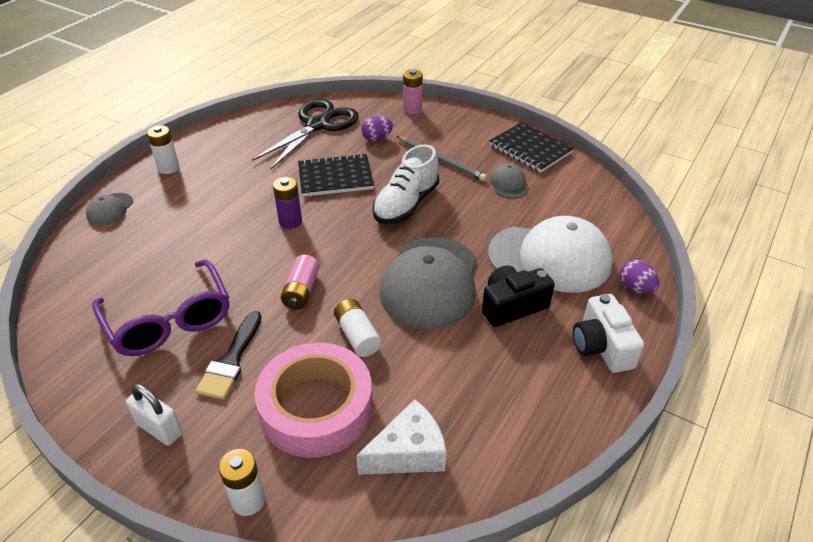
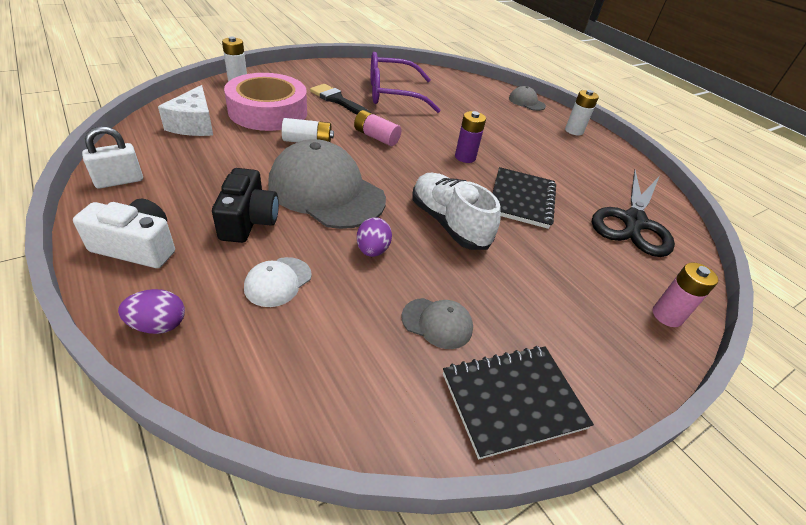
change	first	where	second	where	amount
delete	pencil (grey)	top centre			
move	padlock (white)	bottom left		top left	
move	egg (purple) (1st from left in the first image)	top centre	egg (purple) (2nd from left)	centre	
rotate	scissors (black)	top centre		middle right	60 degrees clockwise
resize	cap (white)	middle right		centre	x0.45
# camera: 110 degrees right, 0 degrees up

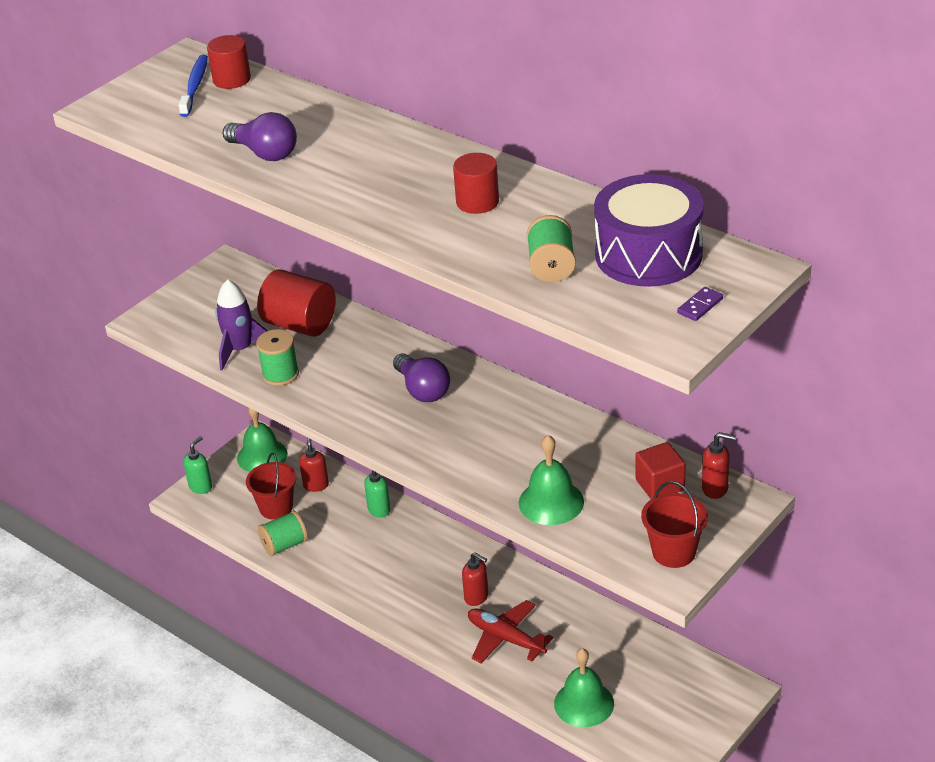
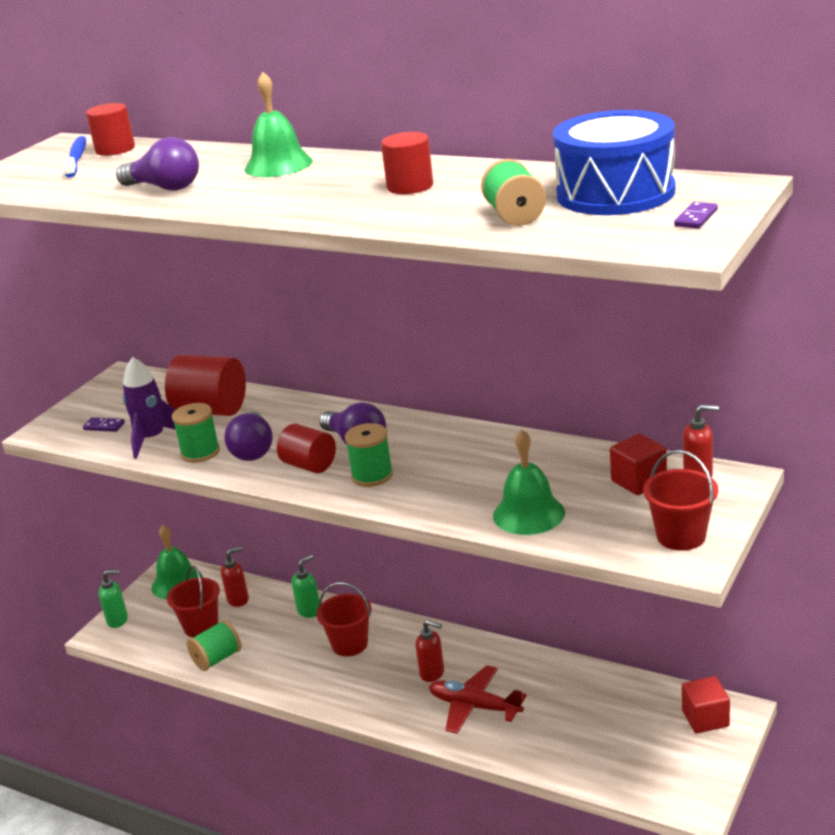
change	first	where	second	where	amount
insert			domino (purple) (1st from left)	middle left	
insert			light bulb (purple) (2nd from left)	middle left	
insert			cylinder (red) (3rd from left)	centre	
insert			bucket (red) (2nd from left)	bottom centre	
insert			spool (green) (3rd from left)	centre	
insert			cube (red) (2nd from left)	bottom right	
move	bell (green) (3rd from left in the first image)	bottom centre	bell (green) (2nd from left)	top left	
recolor	drum (purple)	top right	drum (blue)	top right	
rotate	soap dispenser (green) (1st from left)	middle left		bottom left	60 degrees clockwise
rotate	soap dispenser (red) (1st from left)	centre		bottom left	75 degrees clockwise
# camera: 10 degrees left, 10 degrees down

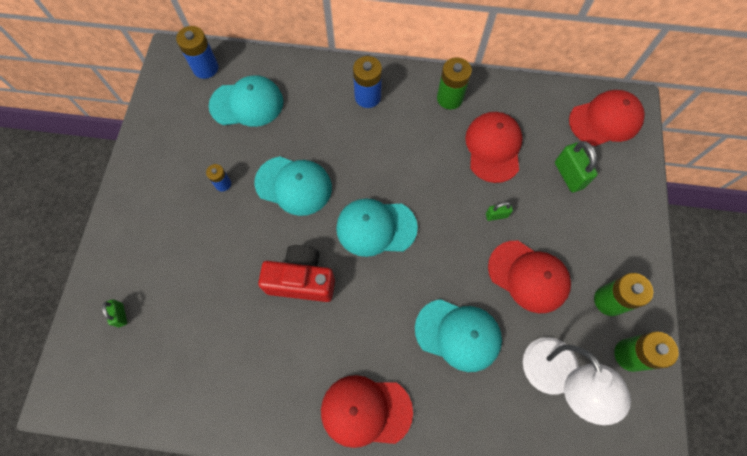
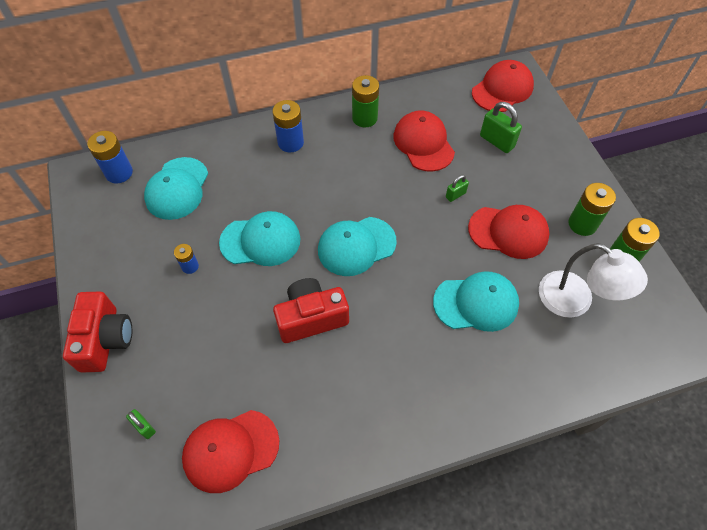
change	first	where	second	where	amount
insert			camera (red) (1st from left)	middle left	
move	cap (red) (1st from left)	bottom centre		bottom left	
rotate	cap (turquoise) (1st from left)	top left		middle left	135 degrees clockwise
# camera: 25 degrees left, 10 degrees down

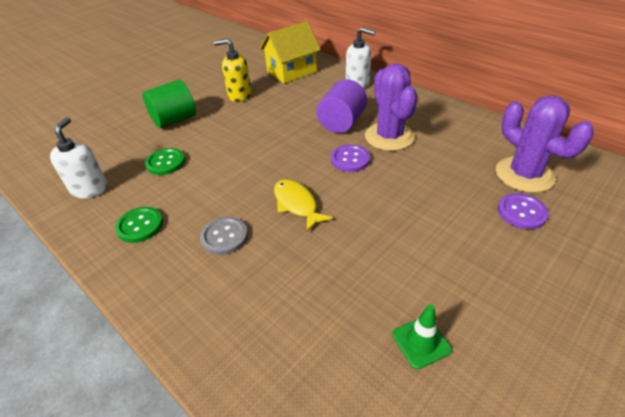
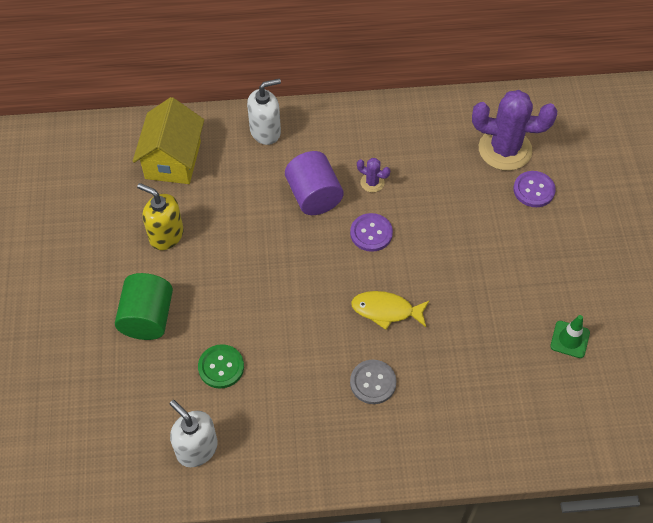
change	first	where	second	where	amount
delete	button (green) (1st from left)	middle left			
rotate	soap dispenser (yellow)	top centre		middle left	75 degrees clockwise
resize	cactus (purple) (1st from left)	top centre		centre	x0.44
# camera: 50 degrees left, 15 degrees up

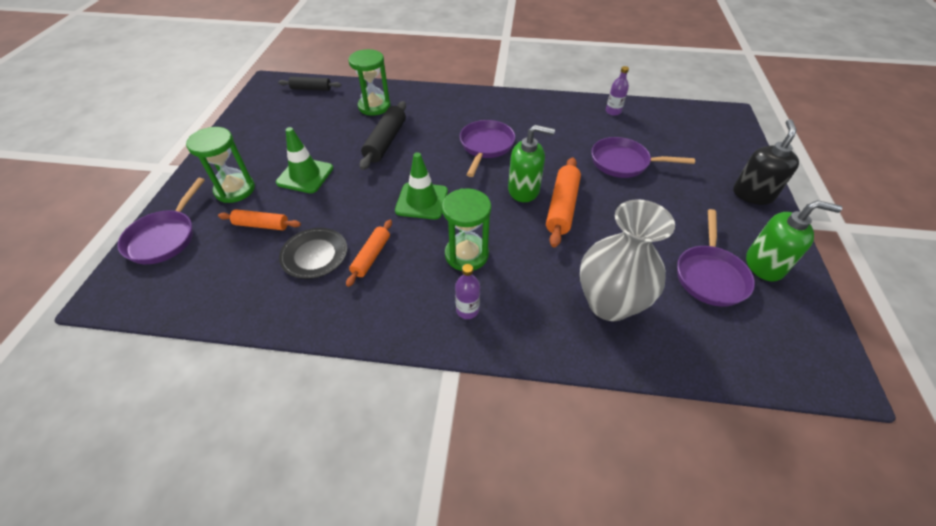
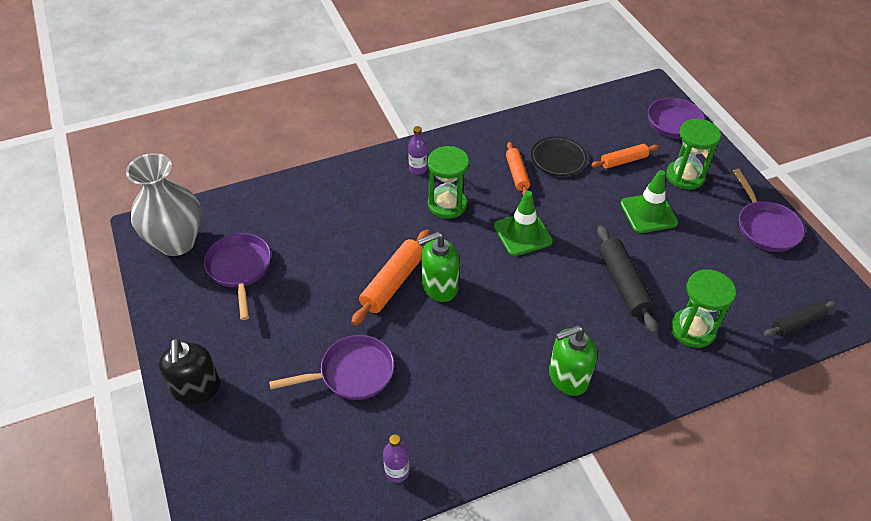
change	first	where	second	where	amount
move	pan (purple) (2nd from left in the first image)	top centre	pan (purple) (4th from left)	middle right	
move	vase (grey)	middle right		middle left	
move	soap dispenser (green) (2nd from left)	middle right		bottom centre	
rotate	rolling pin (orange) (3rd from left in the first image)	centre	rolling pin (orange) (1st from left)	centre	45 degrees clockwise
# camera: 150 degrees right, 0 degrees up

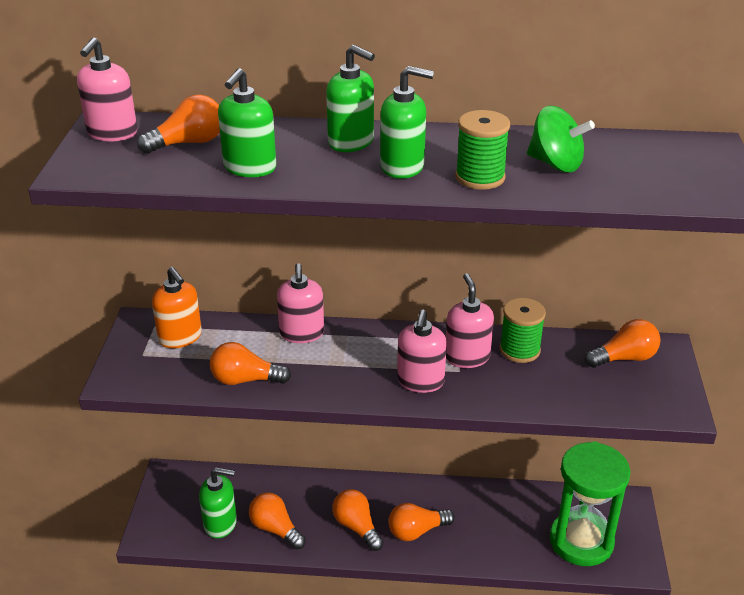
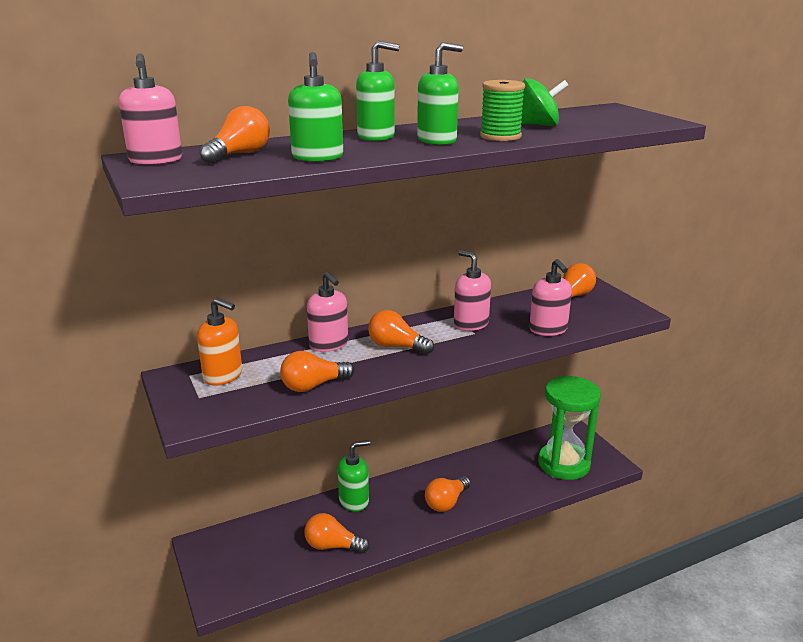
change	first	where	second	where	amount
delete	spool (green) (2nd from left)	middle right			
move	soap dispenser (green) (1st from left in the first image)	bottom left	soap dispenser (green) (2nd from left)	bottom centre	
move	light bulb (orange) (4th from left)	bottom centre		centre	
move	soap dispenser (pink) (3rd from left in the first image)	centre	soap dispenser (pink) (4th from left)	middle right	
# camera: 30 degrees left, 10 degrees down

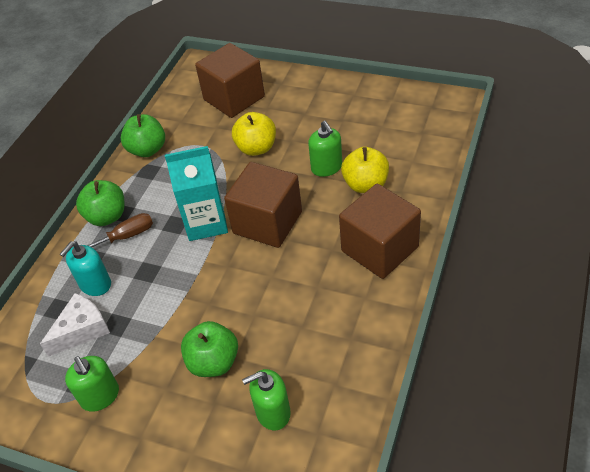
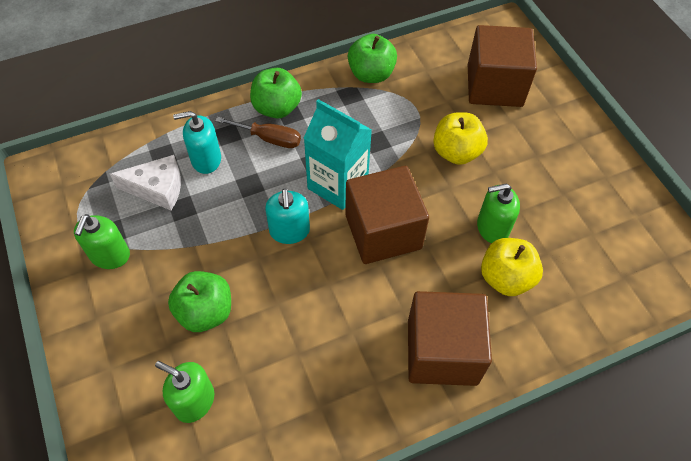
change	first	where	second	where	amount
insert			soap dispenser (turquoise) (2nd from left)	centre	
rotate	soap dispenser (green) (3rd from left)	top centre		middle right	60 degrees clockwise
# camera: 40 degrees right, 10 degrees up

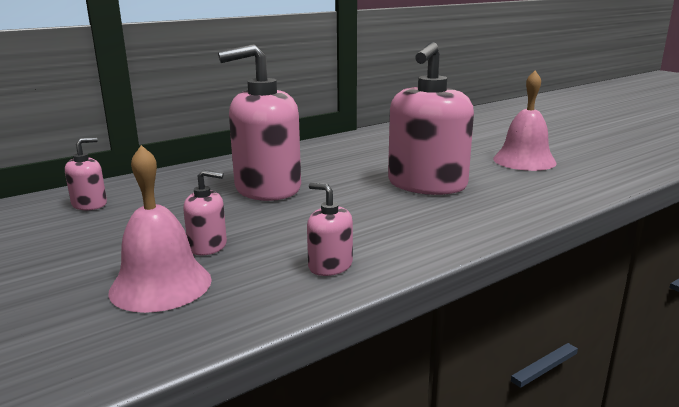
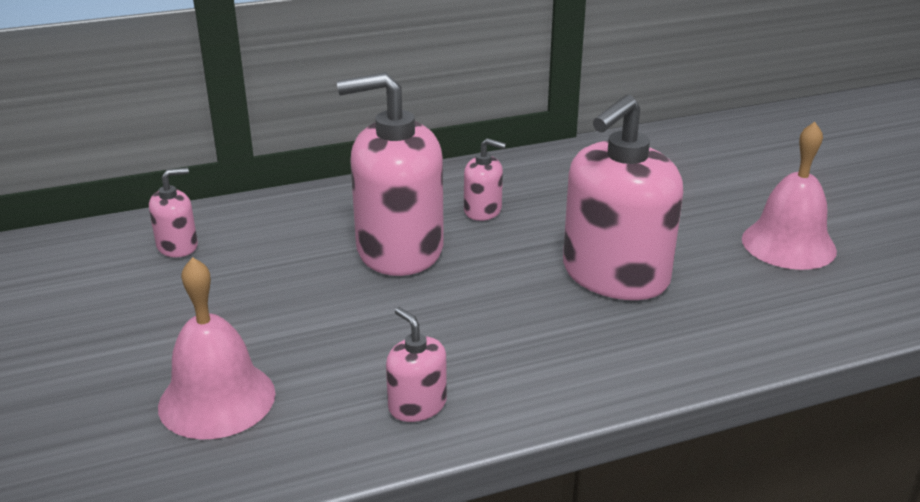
change	first	where	second	where	amount
move	soap dispenser (pink) (2nd from left in the first image)	middle left	soap dispenser (pink) (4th from left)	centre	
# camera: 15 degrees right, 10 degrees up

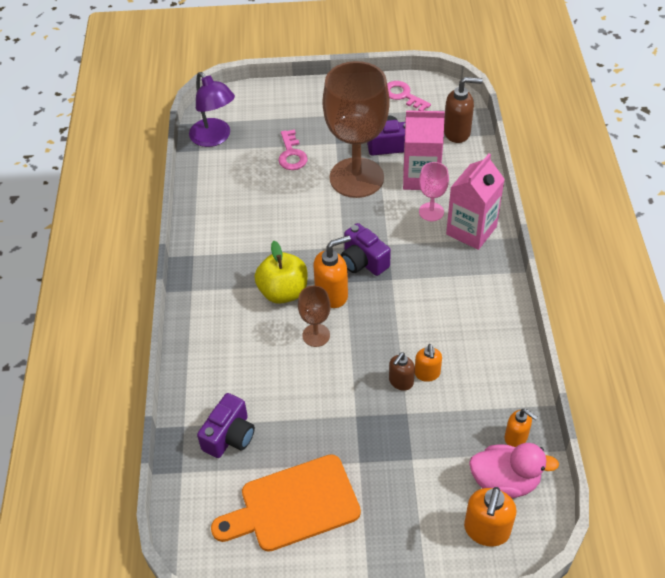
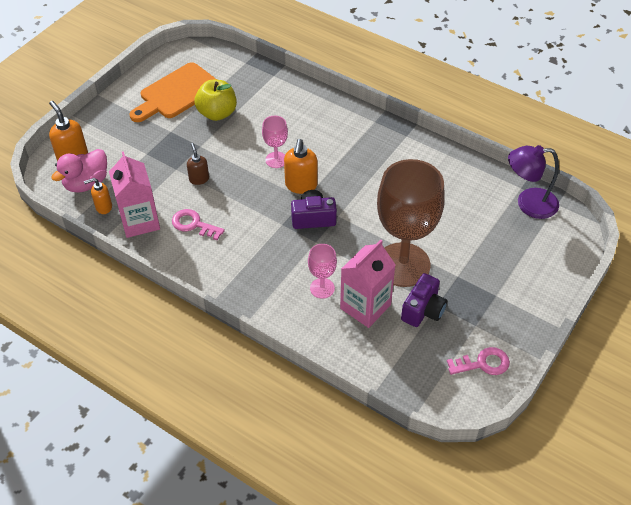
change	first	where	second	where	amount
delete	camera (purple) (1st from left)	bottom centre			
delete	soap dispenser (orange) (2nd from left)	centre			
delete	soap dispenser (brown) (2nd from left)	top right			
move	apple (yellow)	centre		top centre	
move	key (pink) (1st from left)	top centre		middle left	
move	carton (pink) (2nd from left in the first image)	middle right	carton (pink) (1st from left)	middle left	
recolor	goblet (brown) (1st from left)	centre	goblet (pink) (1st from left)	top centre	
rotate	cutting board (orange)	bottom centre		top left	150 degrees counterclockwise
# camera: 125 degrees right, 0 degrees up

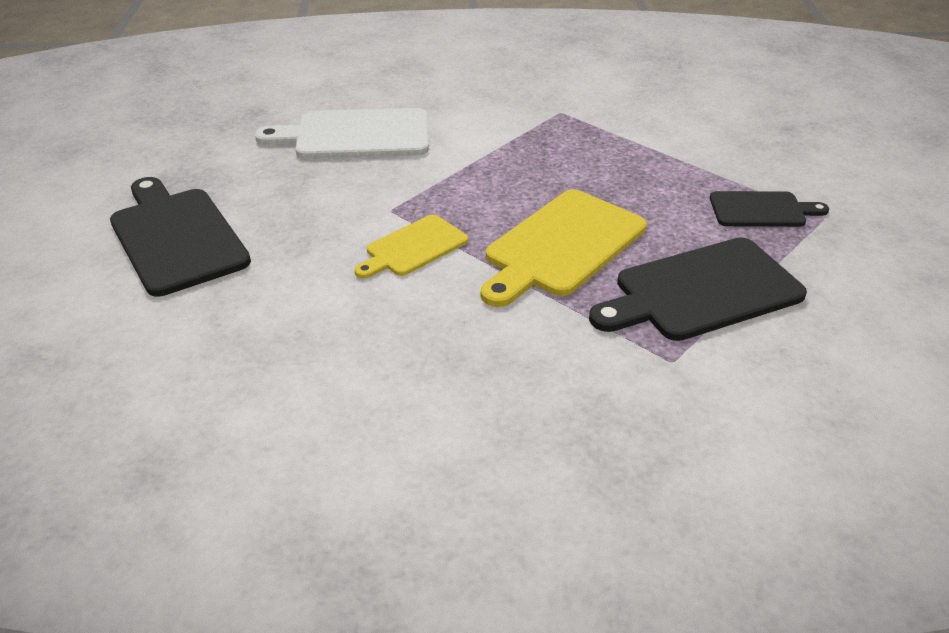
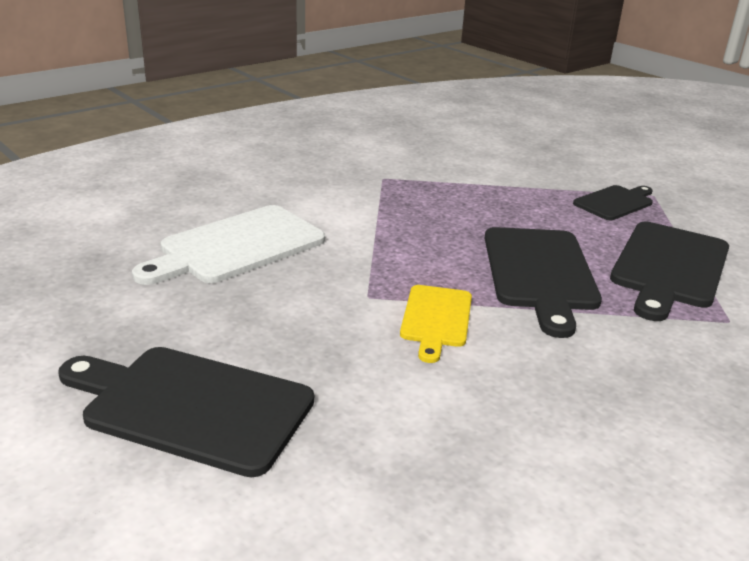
change	first	where	second	where	amount
recolor	cutting board (yellow) (2nd from left)	centre	cutting board (black) (2nd from left)	middle right	
# camera: 40 degrees left, 10 degrees down

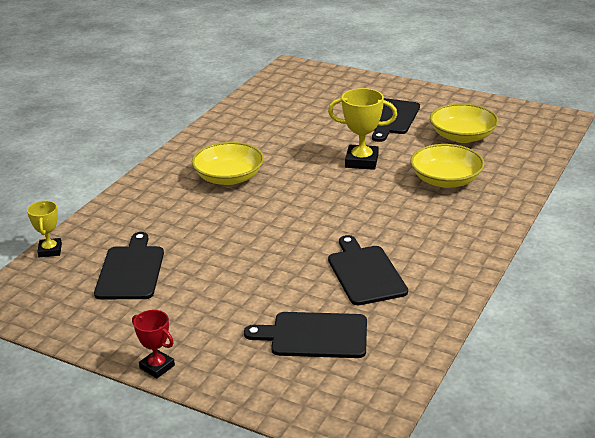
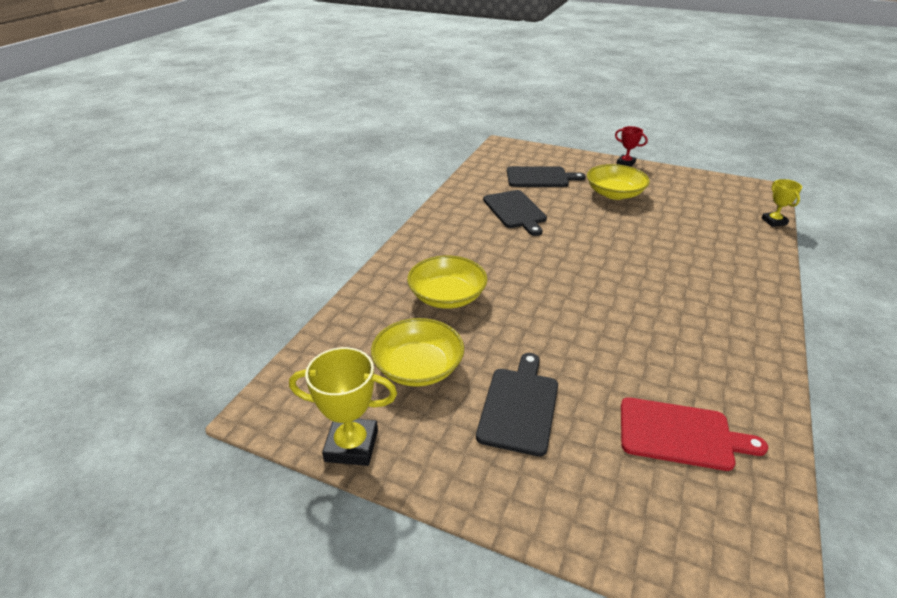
change	first	where	second	where	amount
delete	cutting board (black) (1st from left)	middle left			
insert			cutting board (red)	bottom right	
move	bowl (yellow) (1st from left in the first image)	centre	bowl (yellow) (3rd from left)	top right	
move	trophy (yellow) (2nd from left in the first image)	top centre	trophy (yellow) (1st from left)	bottom centre	
# camera: 175 degrees right, 5 degrees up

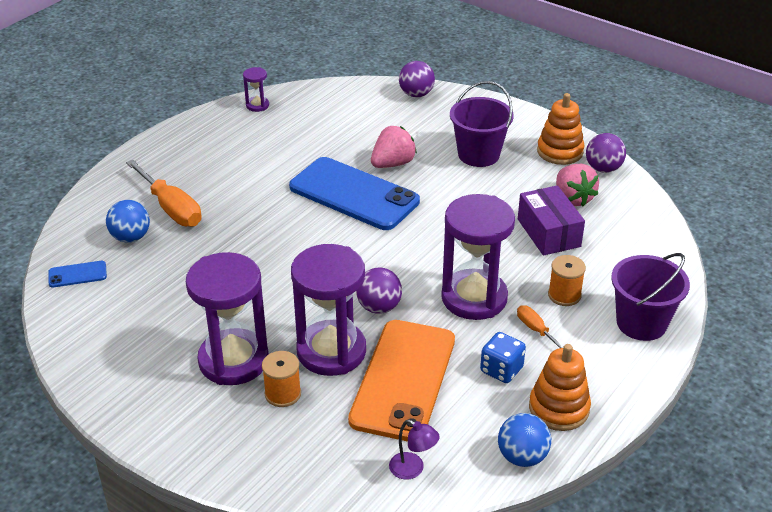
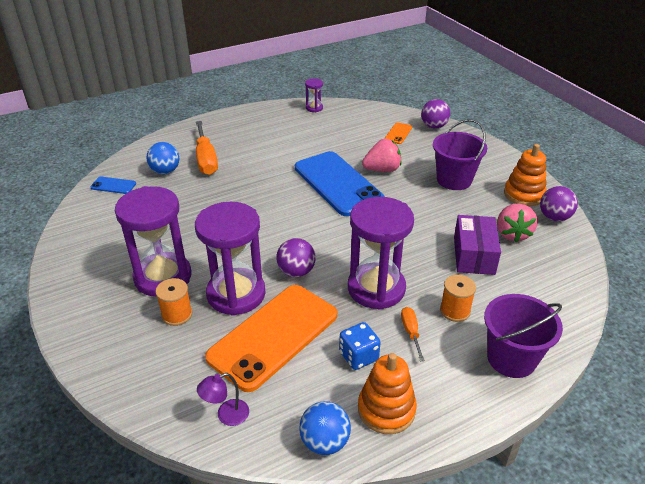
change	first	where	second	where	amount
insert			phone (orange) (2nd from left)	top centre	
rotate	lamp (purple)	bottom centre		bottom centre	90 degrees clockwise
# camera: 25 degrees right, 0 degrees up

